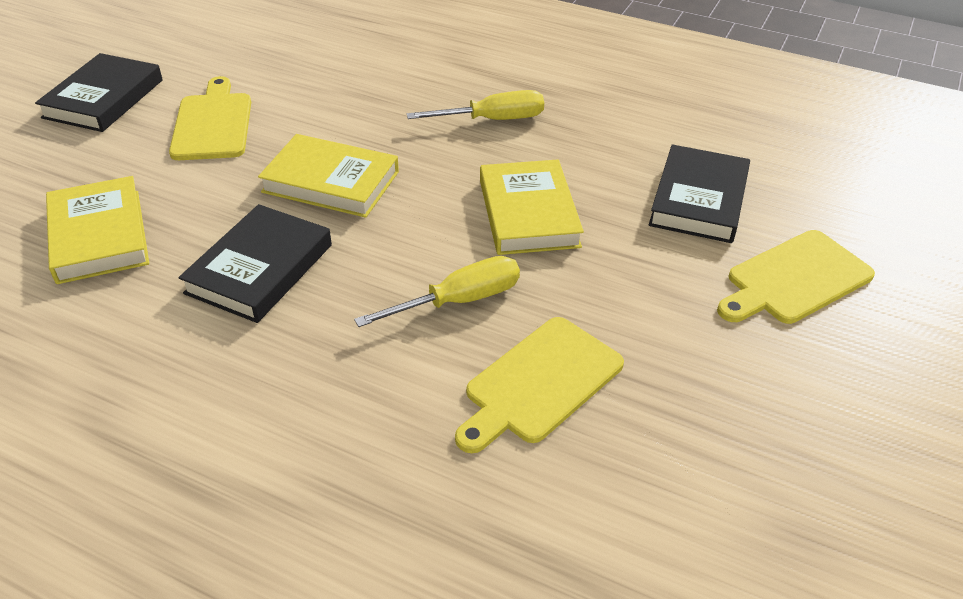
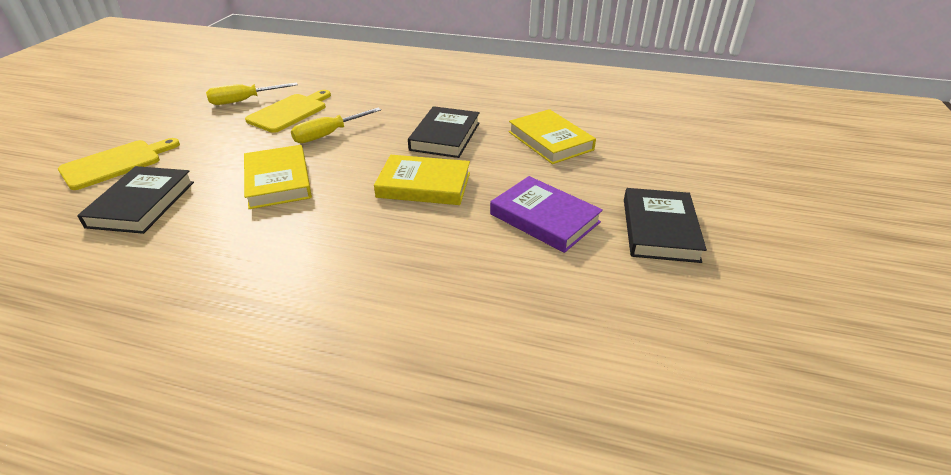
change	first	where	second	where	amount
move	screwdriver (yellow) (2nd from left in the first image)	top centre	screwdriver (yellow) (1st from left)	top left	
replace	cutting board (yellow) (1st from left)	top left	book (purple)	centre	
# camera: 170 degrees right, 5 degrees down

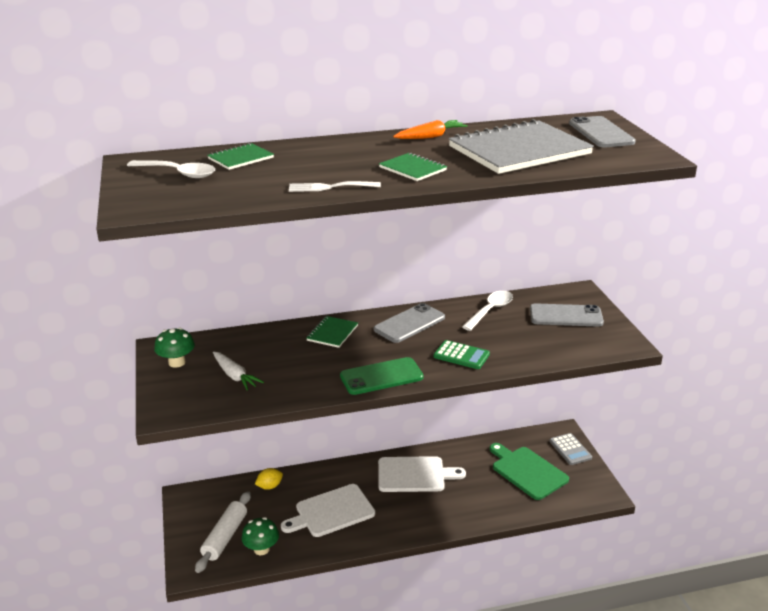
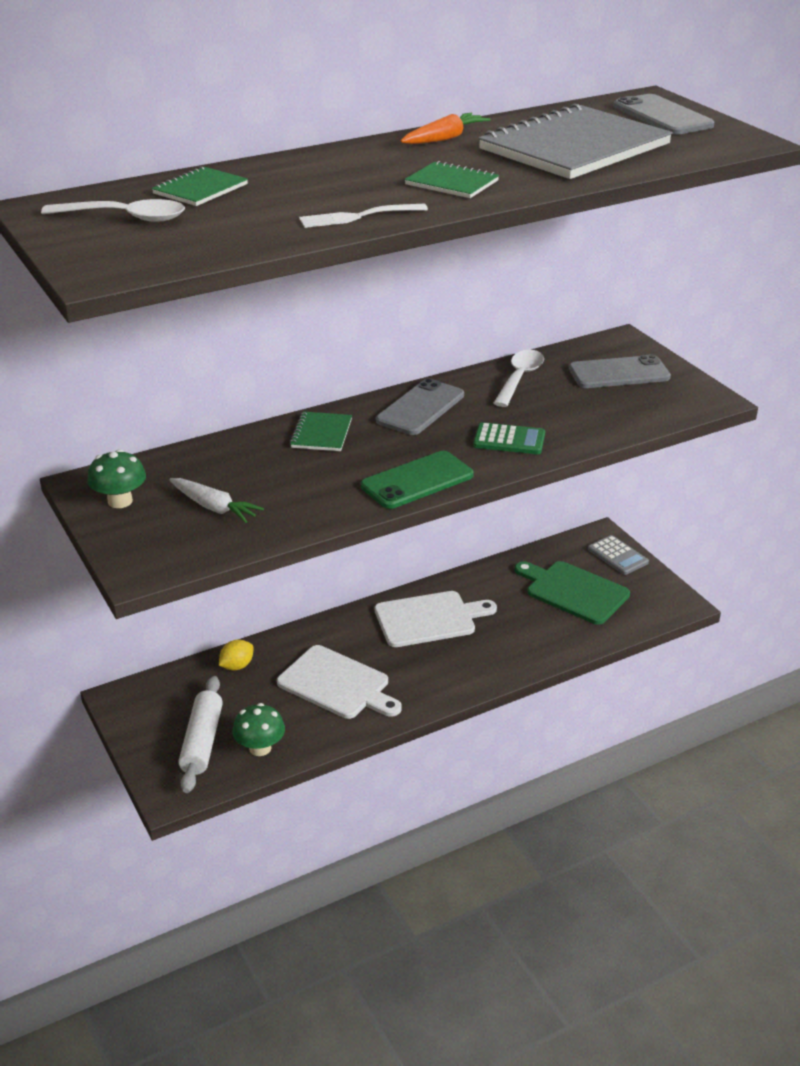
change	first	where	second	where	amount
rotate	cutting board (white) (1st from left)	bottom centre		centre	105 degrees counterclockwise
# camera: 15 degrees left, 5 degrees up

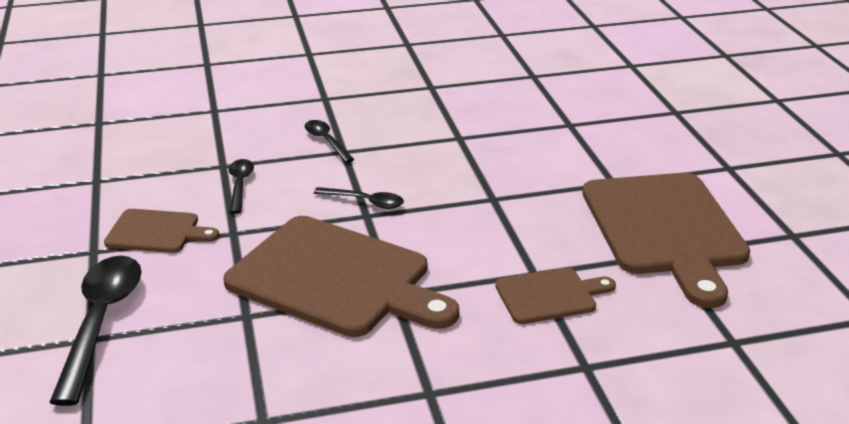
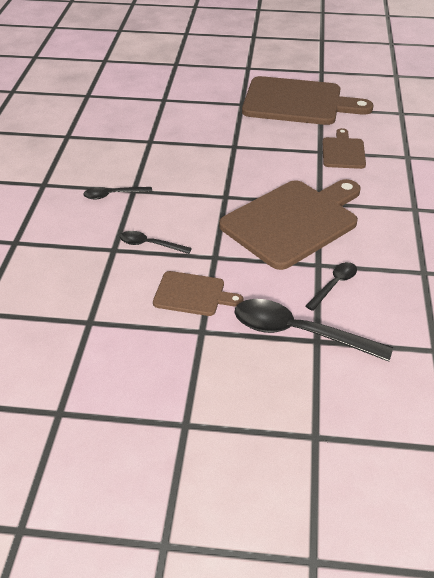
change	first	where	second	where	amount
move	spoon (black) (4th from left)	centre		middle right	
rotate	cutting board (brown) (1st from left)	middle left		centre	75 degrees clockwise
# camera: 70 degrees left, 10 degrees up

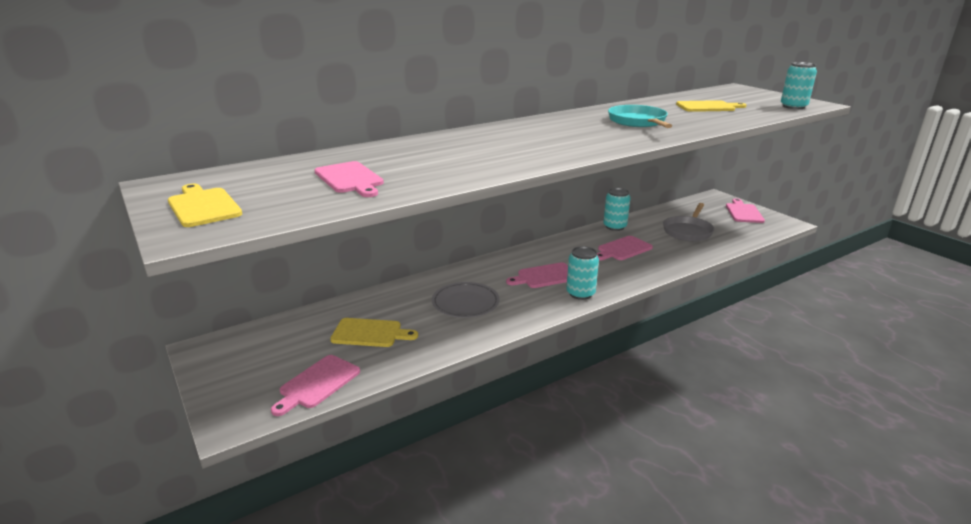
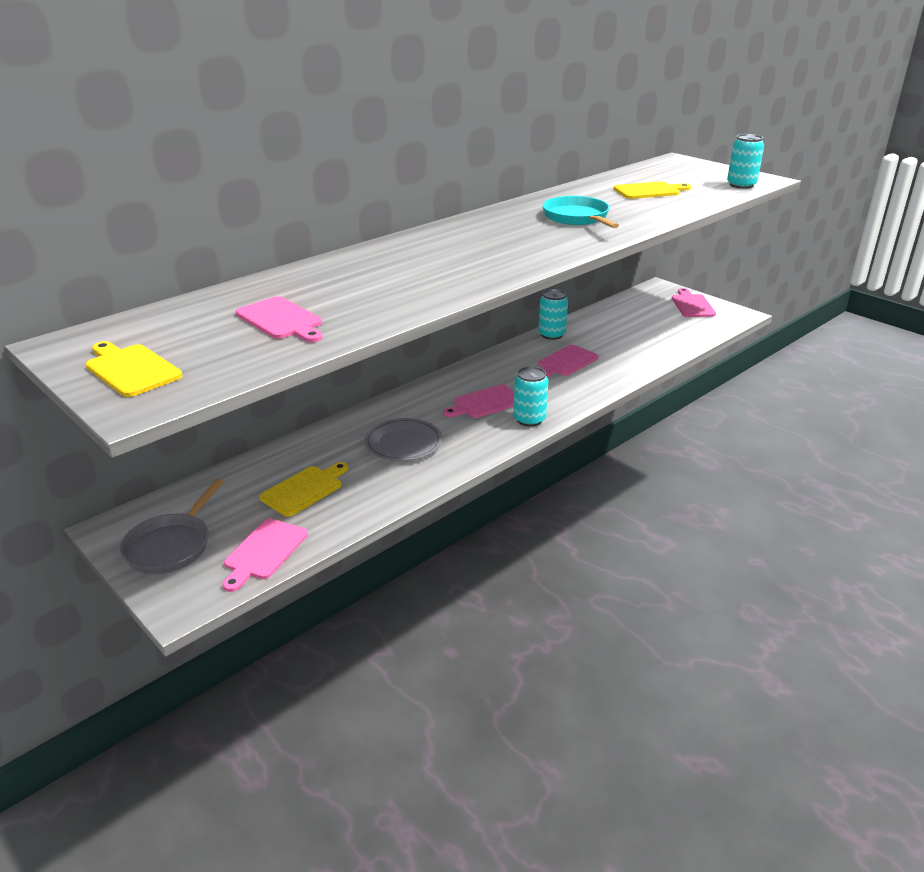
change	first	where	second	where	amount
move	pan (grey)	middle right		middle left	
rotate	cutting board (yellow) (2nd from left)	centre		middle left	45 degrees counterclockwise
# camera: 10 degrees left, 5 degrees up

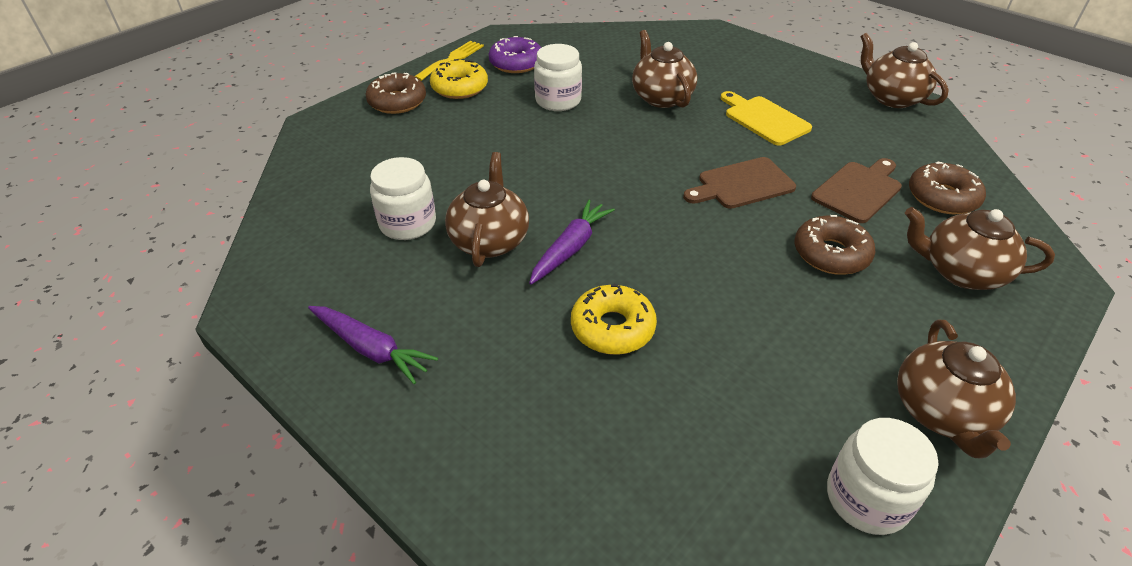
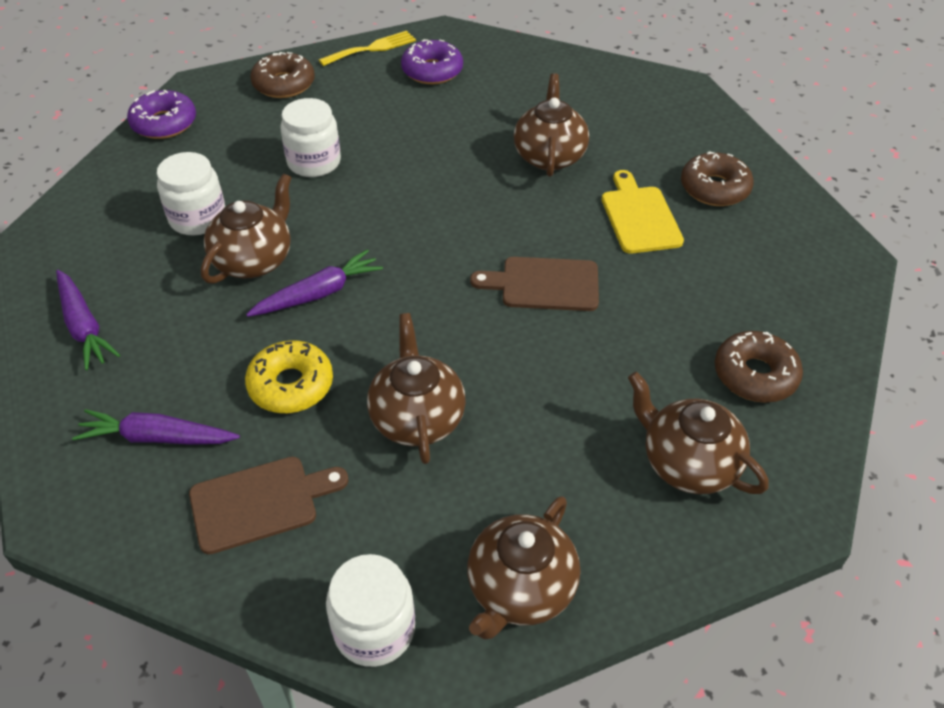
change	first	where	second	where	amount
delete	donut (yellow) (1st from left)	top centre			
insert			carrot (purple) (2nd from left)	middle left	
insert			donut (purple) (1st from left)	top left	
move	jar (white) (2nd from left)	top centre		top left	
move	donut (brown) (2nd from left)	middle right		top right	
move	cutting board (brown) (2nd from left in the first image)	middle right	cutting board (brown) (1st from left)	bottom left	
move	teapot (brown) (3rd from left in the first image)	top right	teapot (brown) (2nd from left)	centre	
# camera: 25 degrees right, 5 degrees up

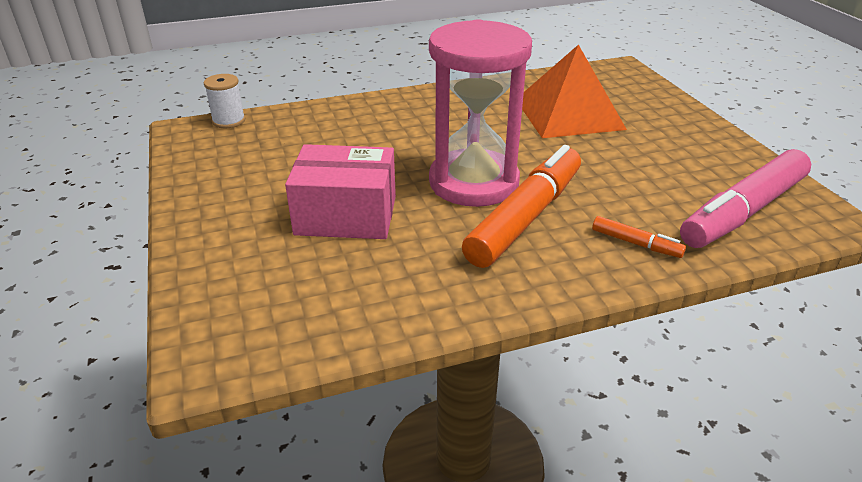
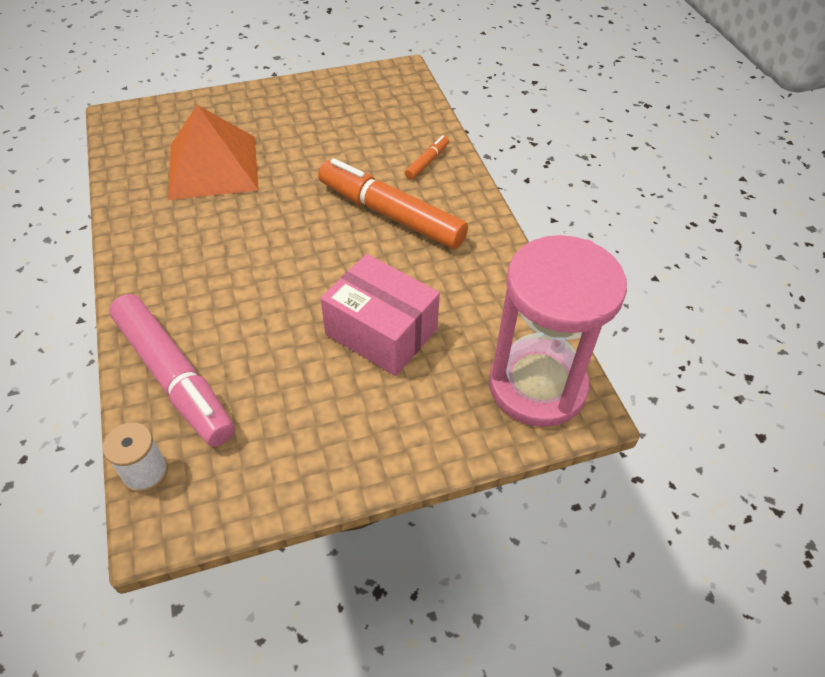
change	first	where	second	where	amount
move	hourglass (pink)	top centre		middle right	
move	marker (pink)	middle right		middle left	
rotate	box (pink)	centre		centre	60 degrees counterclockwise
# camera: 90 degrees left, 15 degrees up

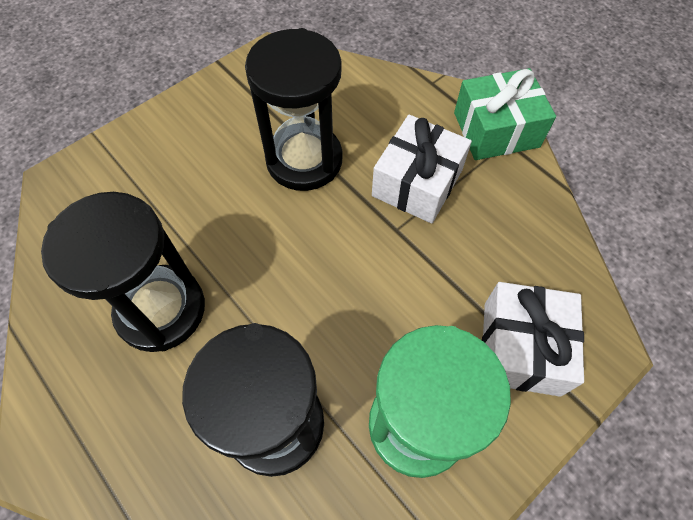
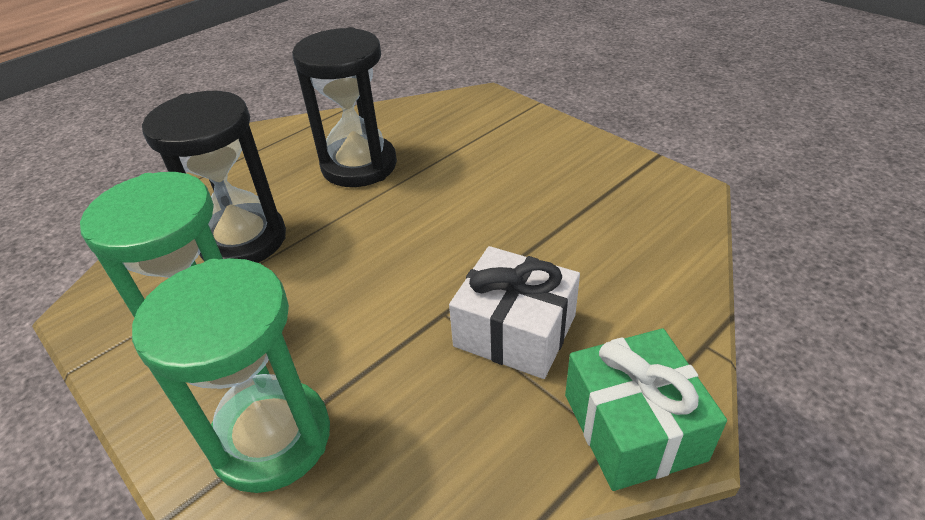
change	first	where	second	where	amount
delete	hourglass (black) (3rd from left)	top centre			
replace	gift (white) (2nd from left)	middle right	hourglass (green) (2nd from left)	bottom left	
# camera: 90 degrees right, 20 degrees down

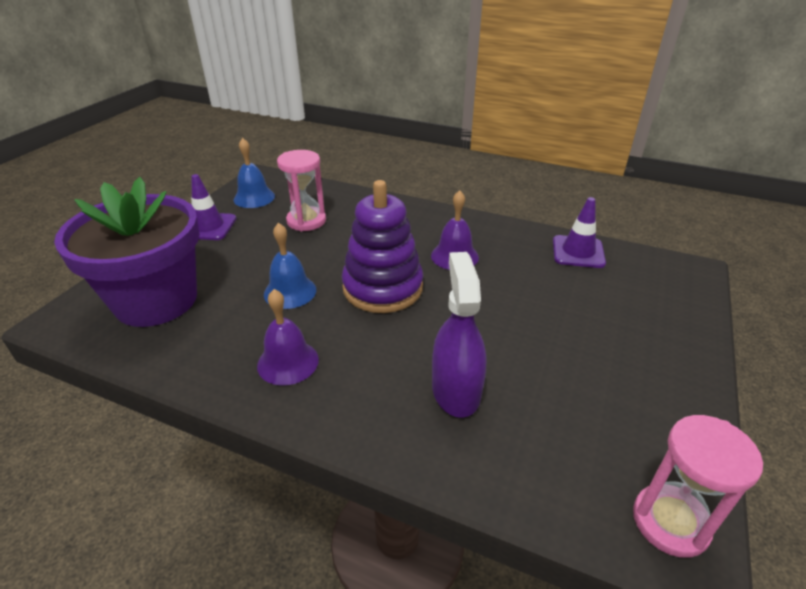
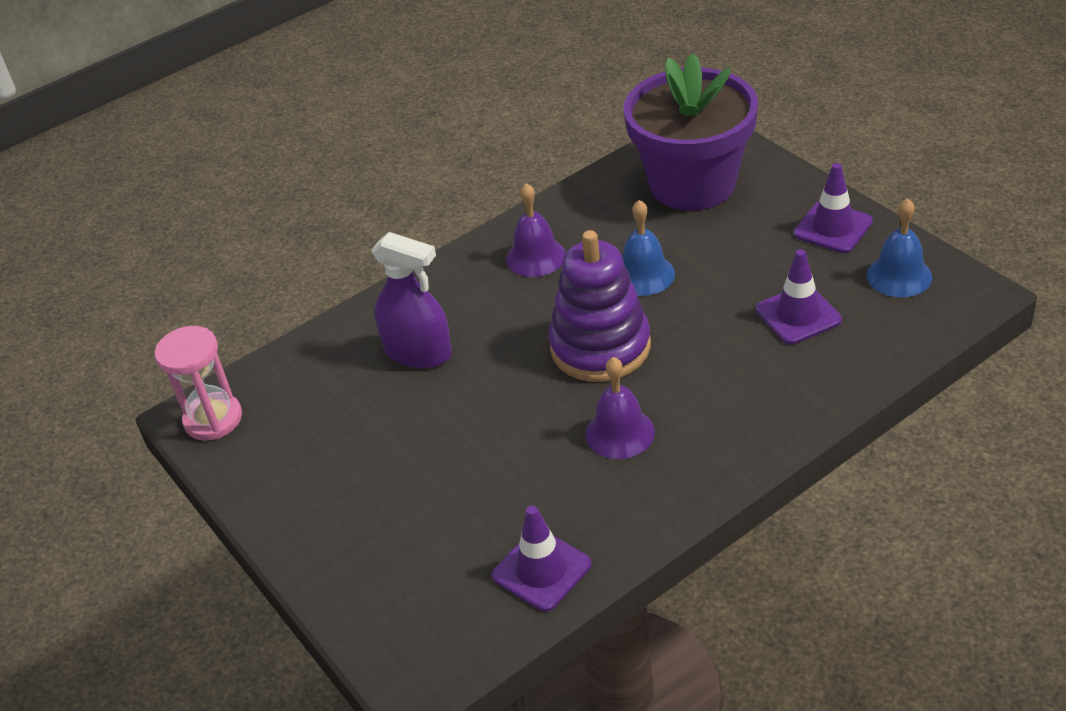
change	first	where	second	where	amount
replace	hourglass (pink) (1st from left)	top centre	traffic cone (purple) (2nd from left)	middle right	
# camera: 125 degrees right, 5 degrees up

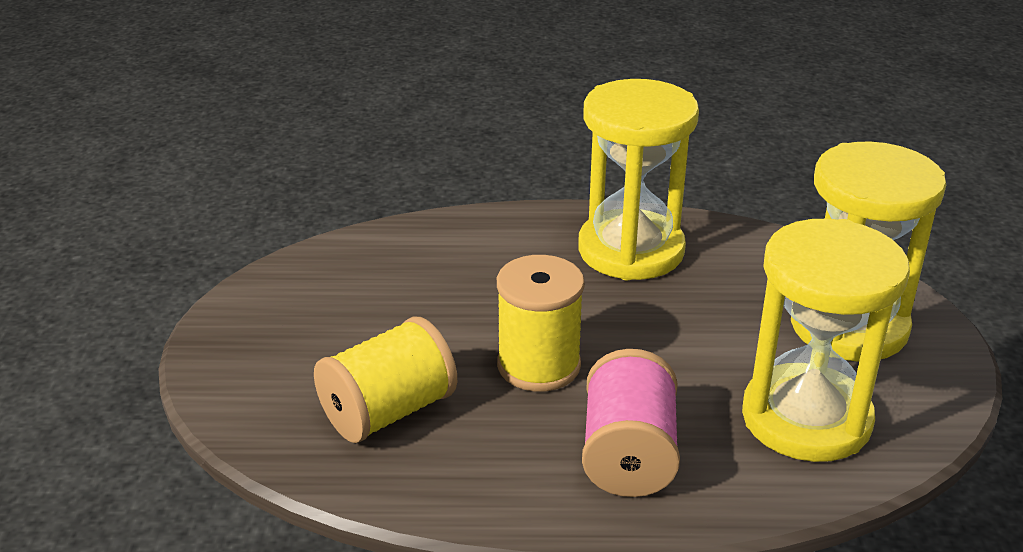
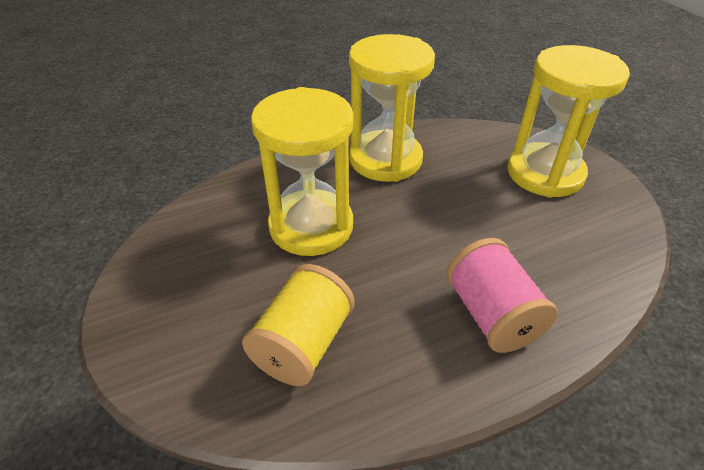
change	first	where	second	where	amount
delete	spool (yellow) (2nd from left)	centre			
move	hourglass (yellow) (2nd from left in the first image)	middle right	hourglass (yellow) (1st from left)	centre	
# camera: 25 degrees left, 10 degrees up

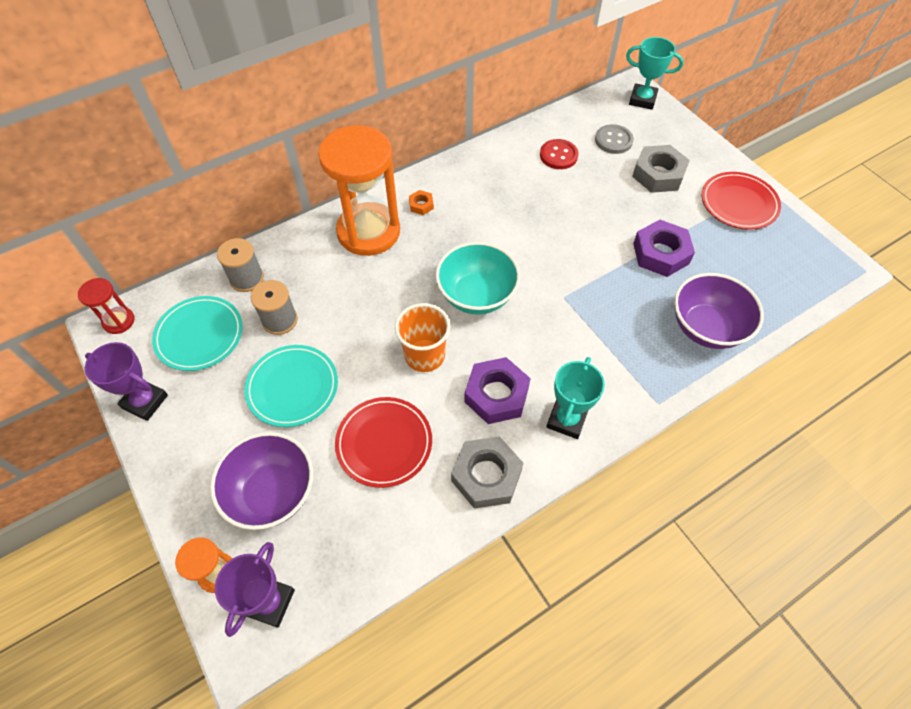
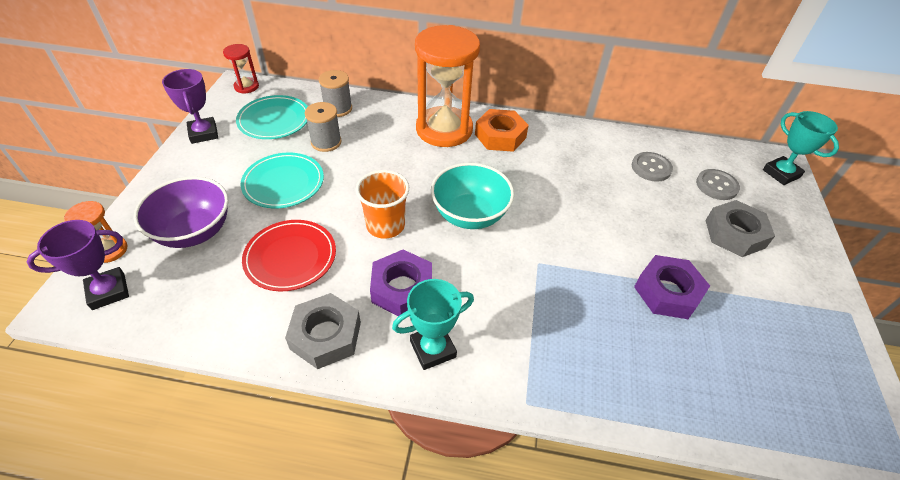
change	first	where	second	where	amount
delete	bowl (purple) (2nd from left)	middle right			
delete	plate (red) (2nd from left)	top right			
recolor	button (red)	top centre	button (grey) (1st from left)	middle right	
resize	nut (orange)	top centre		top centre	x2.09
# camera: 40 degrees right, 10 degrees down

